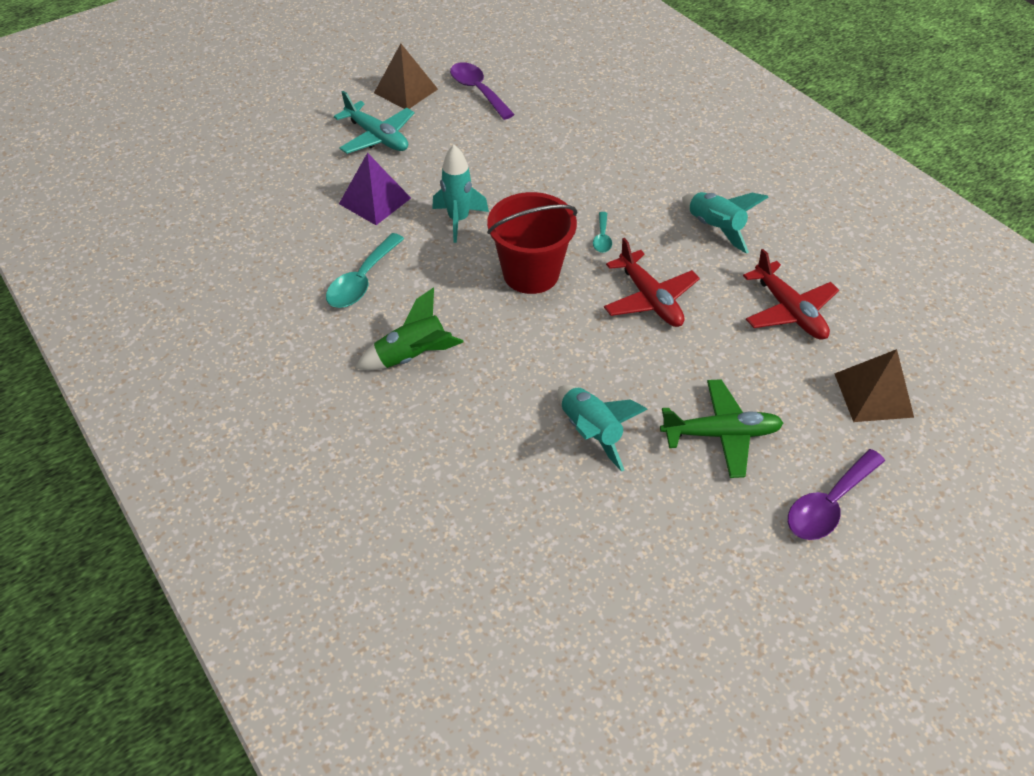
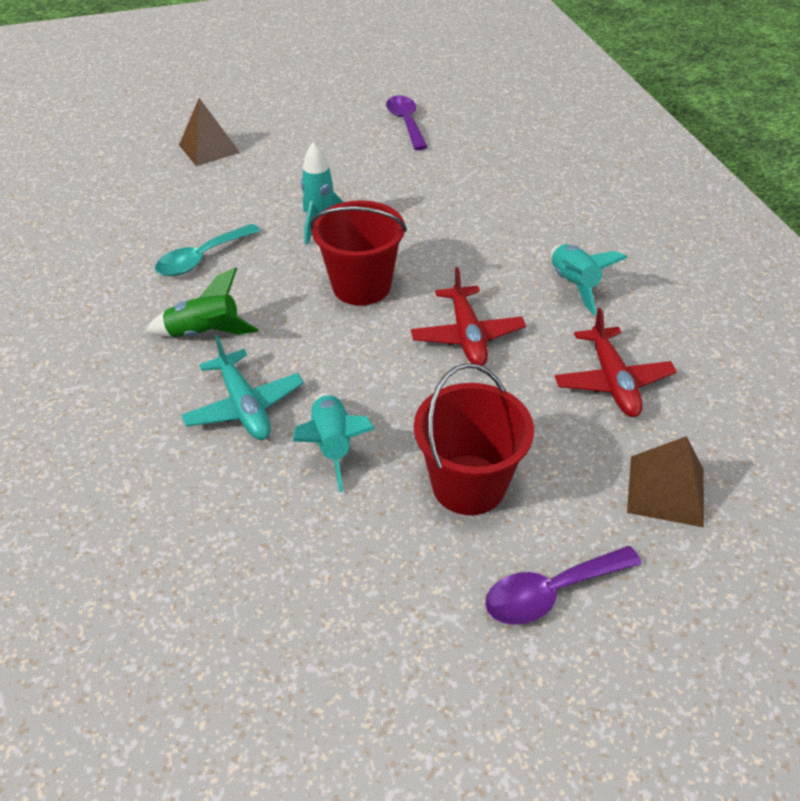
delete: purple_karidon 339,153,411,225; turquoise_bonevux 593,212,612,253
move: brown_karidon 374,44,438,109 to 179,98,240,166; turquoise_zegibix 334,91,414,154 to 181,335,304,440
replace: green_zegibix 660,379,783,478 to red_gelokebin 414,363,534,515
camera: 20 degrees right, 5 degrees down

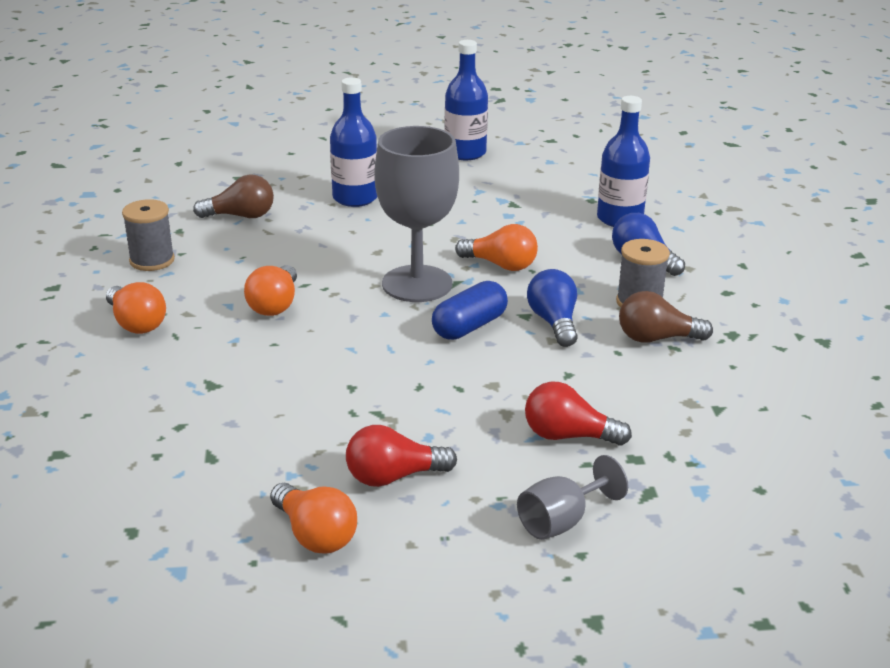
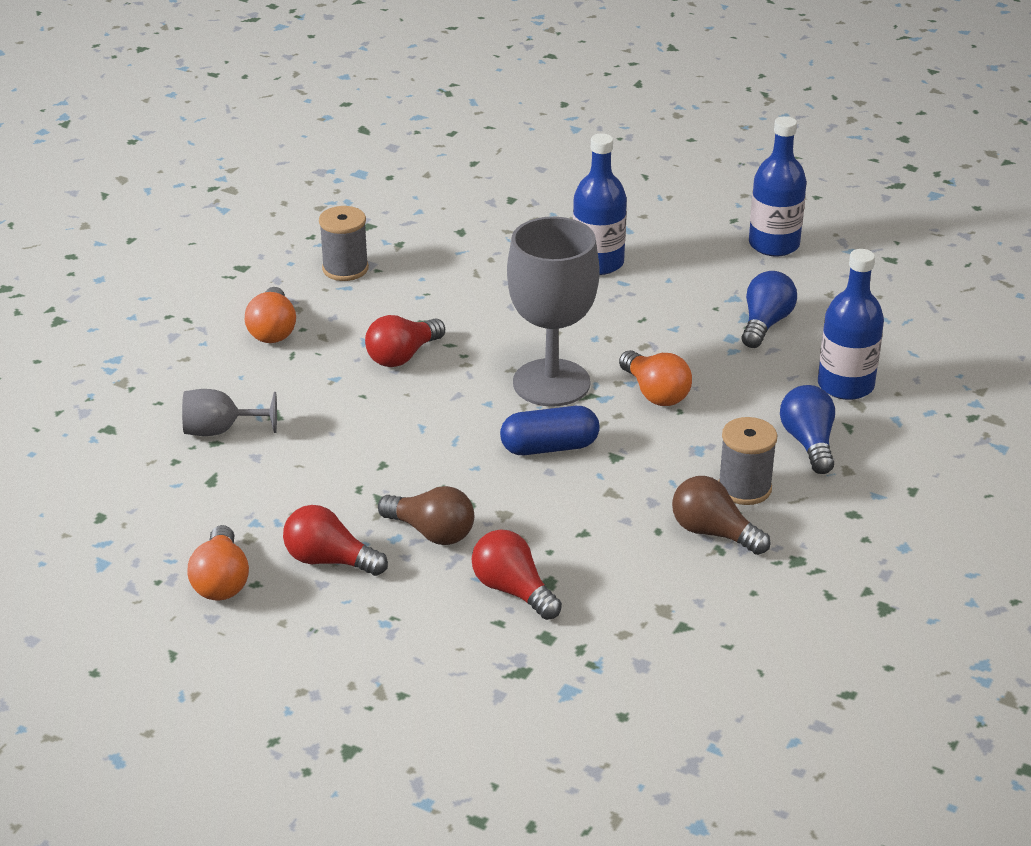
move: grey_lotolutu 517,455,628,540 to 182,389,277,436; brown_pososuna 193,174,274,218 to 378,486,474,545; blue_pososuna 527,269,578,347 to 742,271,797,348
recolor: orange_pososuna 244,265,297,316 to red_pososuna 365,315,445,367
camera: 35 degrees right, 5 degrees up

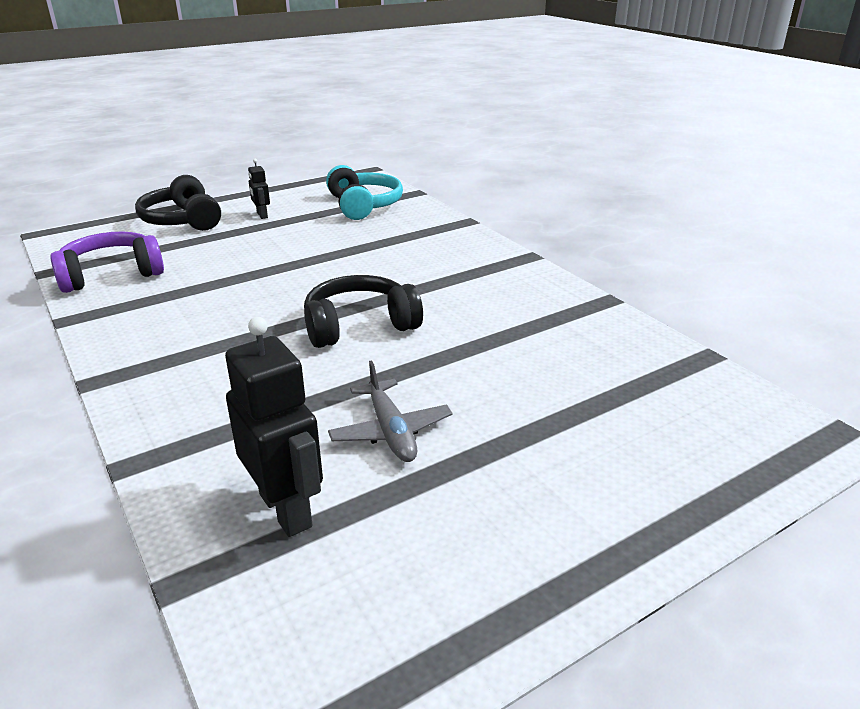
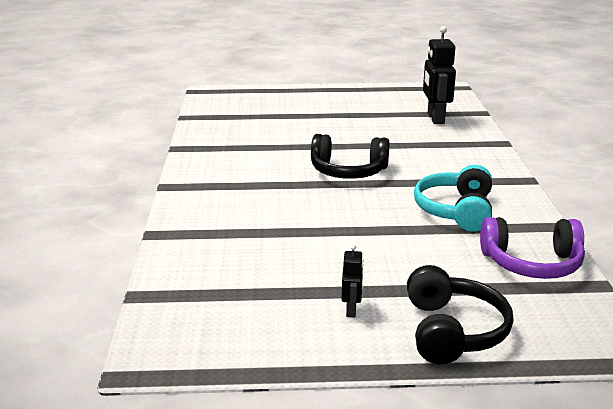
delete: grey_zegibix 328,360,453,462
move: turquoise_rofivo 326,165,403,220 to 414,165,492,232
camera: 150 degrees left, 5 degrees down

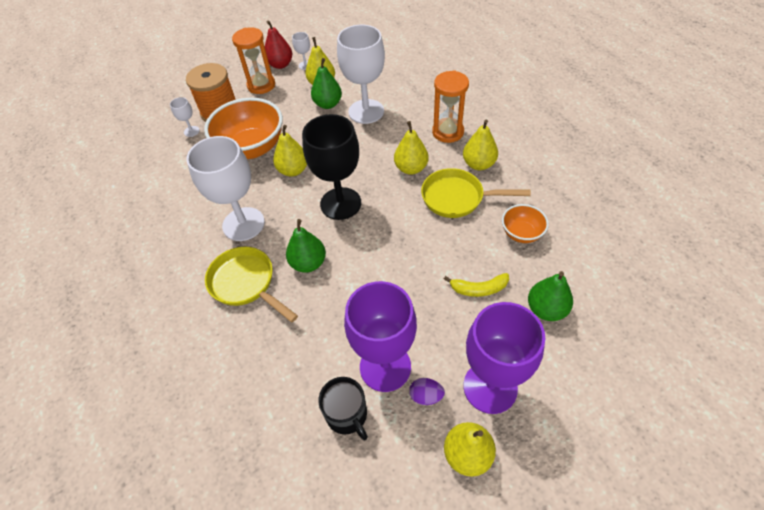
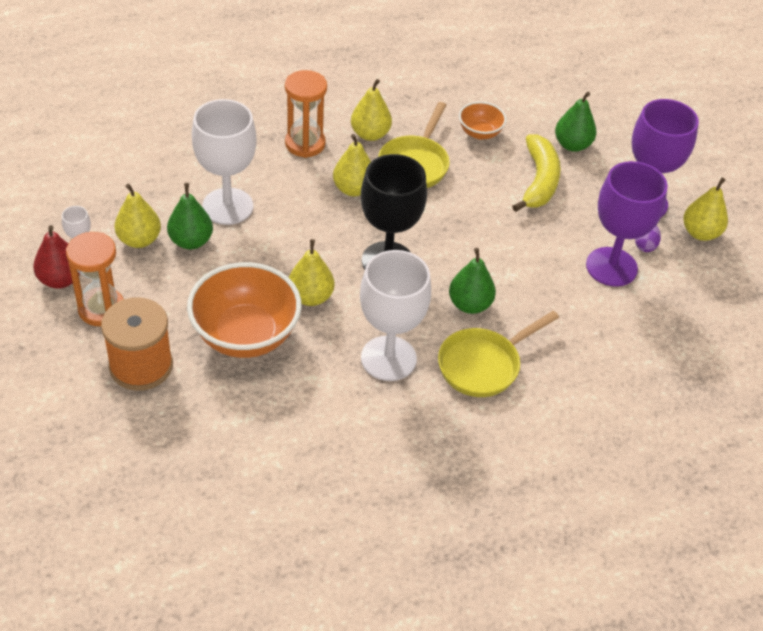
delete: white_lotolutu 170,97,200,137; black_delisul 318,377,368,440
resize: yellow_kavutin 444,273,509,297 = 512,134,561,212 x1.65
camera: 85 degrees left, 5 degrees down

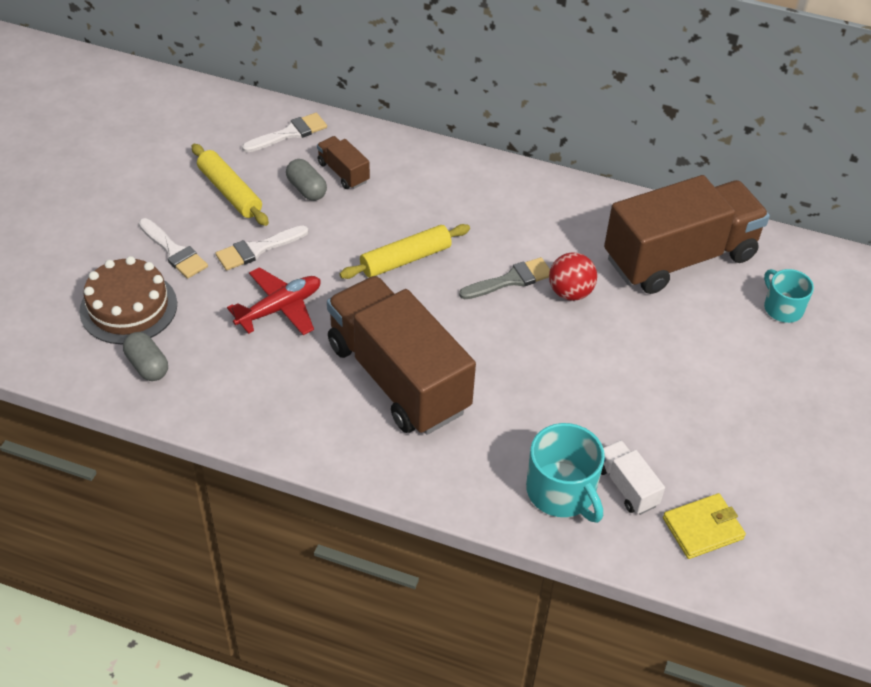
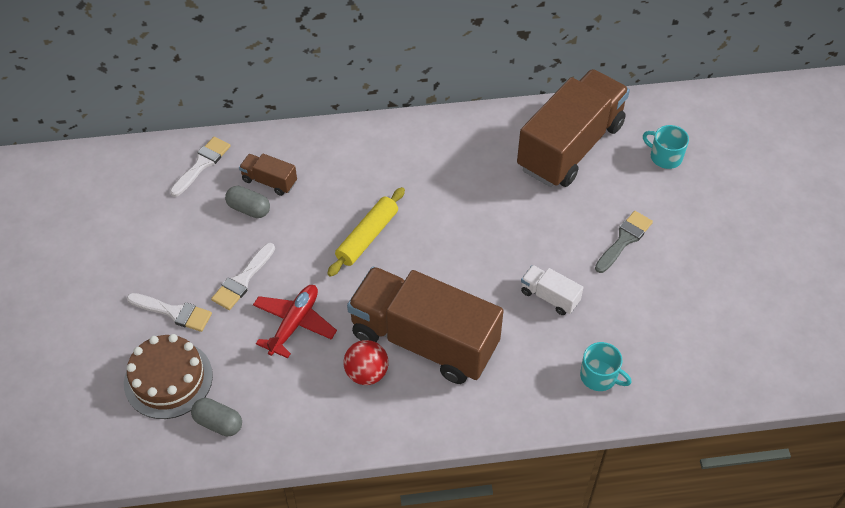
delete: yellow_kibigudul 192,144,269,226; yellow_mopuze 663,493,746,559
move: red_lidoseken 549,252,597,301 to 344,340,389,385; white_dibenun 601,440,665,515 to 521,265,584,315; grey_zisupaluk 459,257,550,299 to 595,211,653,273
resize: turquoise_delisul 526,423,605,523 = 580,342,632,391 x0.65
camera: 25 degrees left, 5 degrees up

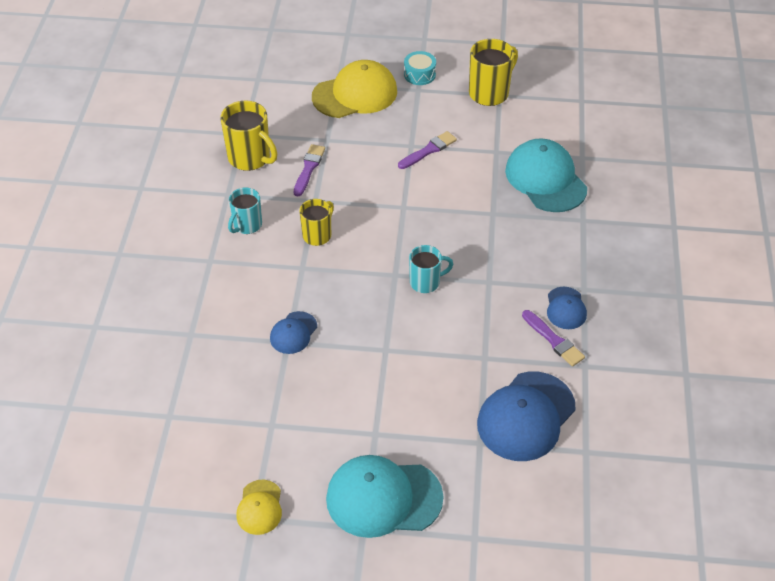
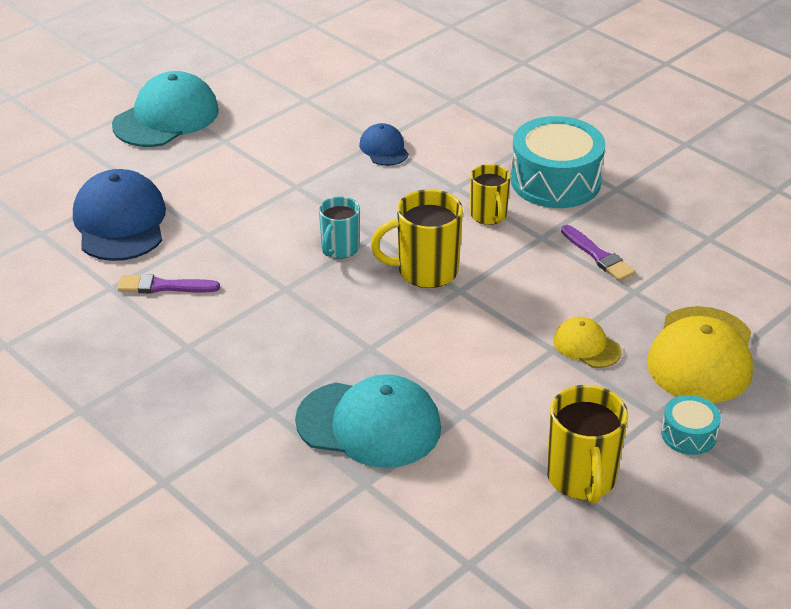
delete: purple_zisupaluk 398,131,457,169; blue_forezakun 547,287,587,329
move: yellow_delisul 220,101,278,171 to 371,189,463,288; yellow_forezakun 237,480,282,535 to 554,317,622,368
replace: turquoise_delisul 228,188,262,234 to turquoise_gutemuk 511,116,605,208
camera: 130 degrees right, 10 degrees down

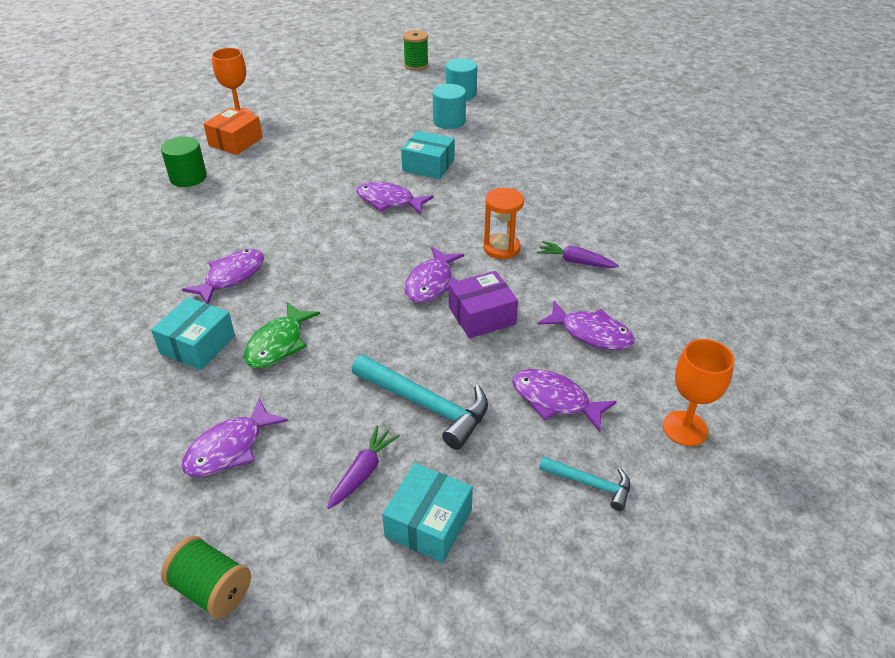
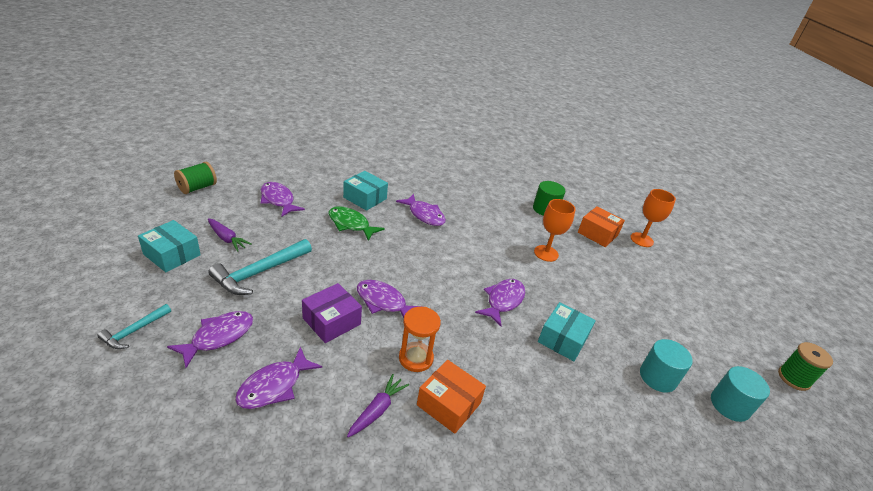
insert: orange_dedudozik 417,360,486,434
move: orange_lotolutu 663,339,735,446 to 534,199,576,262
rotate: purple_dedudozik 449,271,518,338 = 302,283,362,343 60 degrees clockwise
camera: 95 degrees right, 5 degrees down

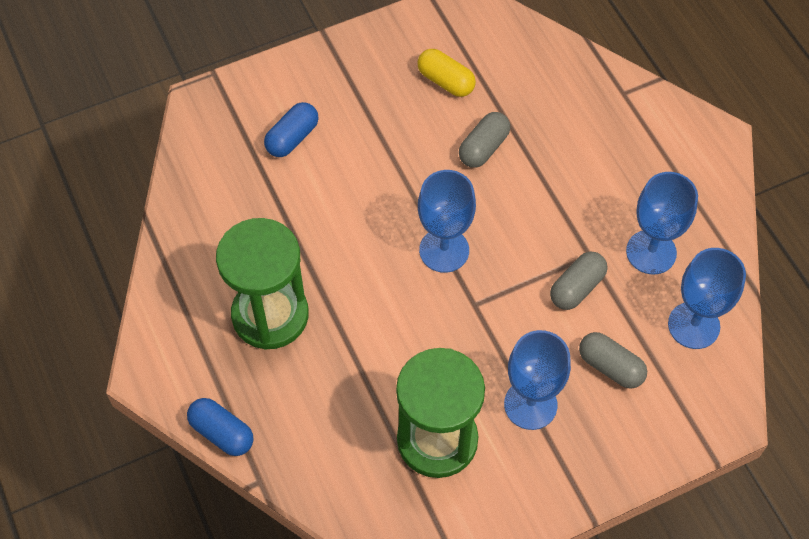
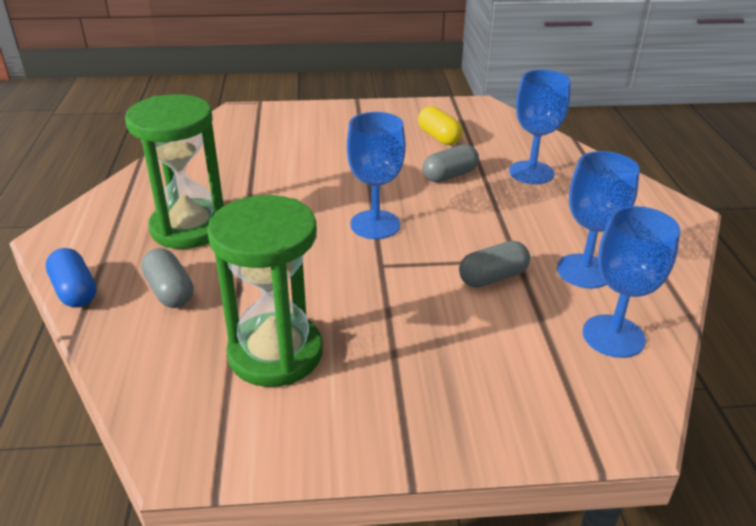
delete: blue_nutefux 264,102,318,157
move: grey_nutefux 579,332,647,389 to 141,248,194,308; blue_lotolutu 504,330,571,430 to 509,70,571,184
camera: 20 degrees right, 25 degrees down

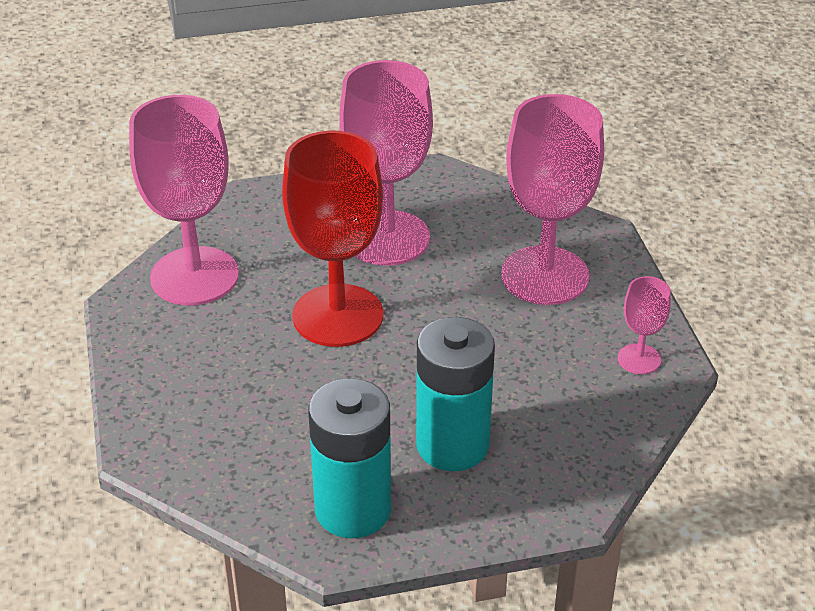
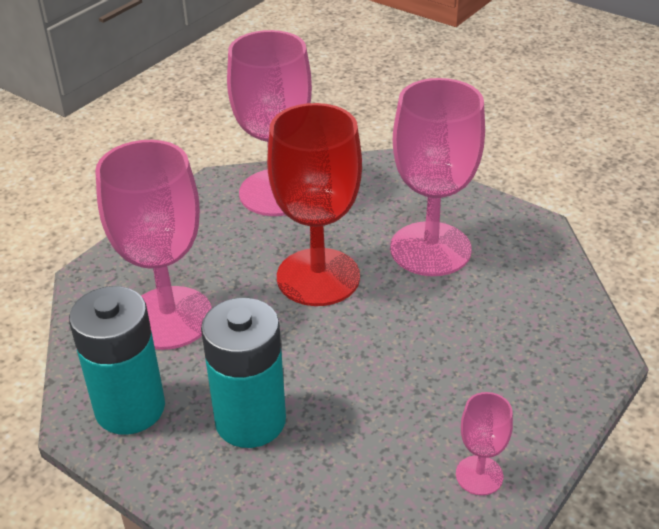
move: pink_lotolutu 501,94,604,305 to 95,140,212,350
camera: 50 degrees right, 0 degrees up

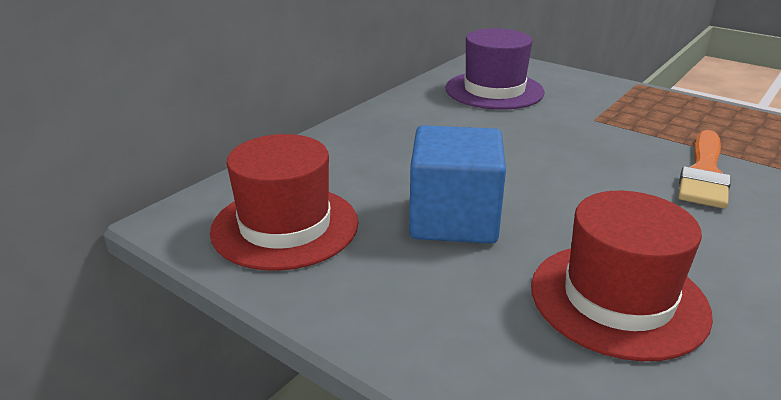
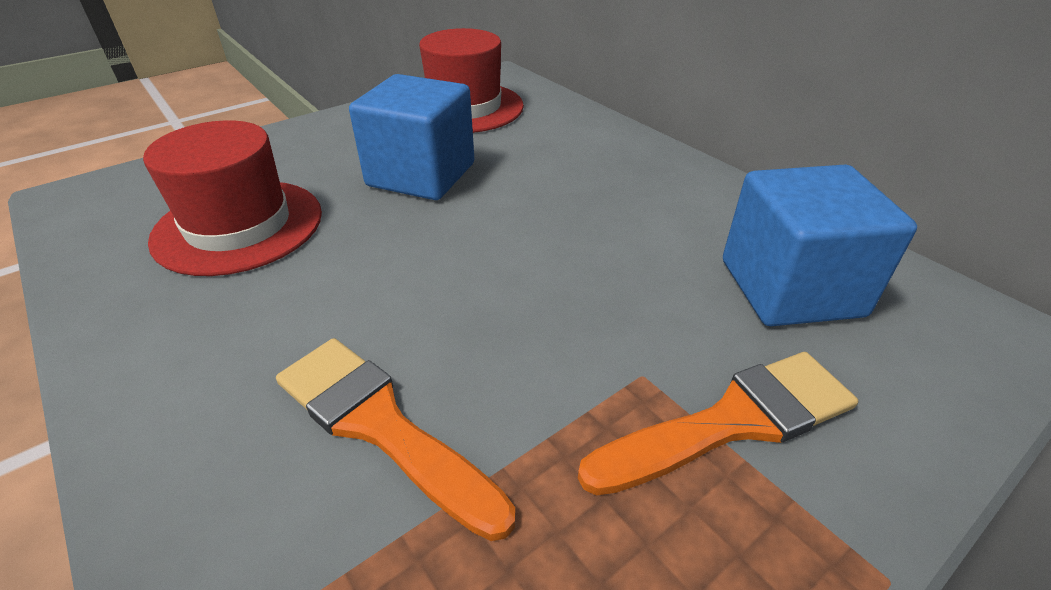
insert: orange_zisupaluk 578,352,858,496
replace: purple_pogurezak 446,28,544,110 to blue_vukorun 723,164,917,326
camera: 105 degrees right, 10 degrees up

